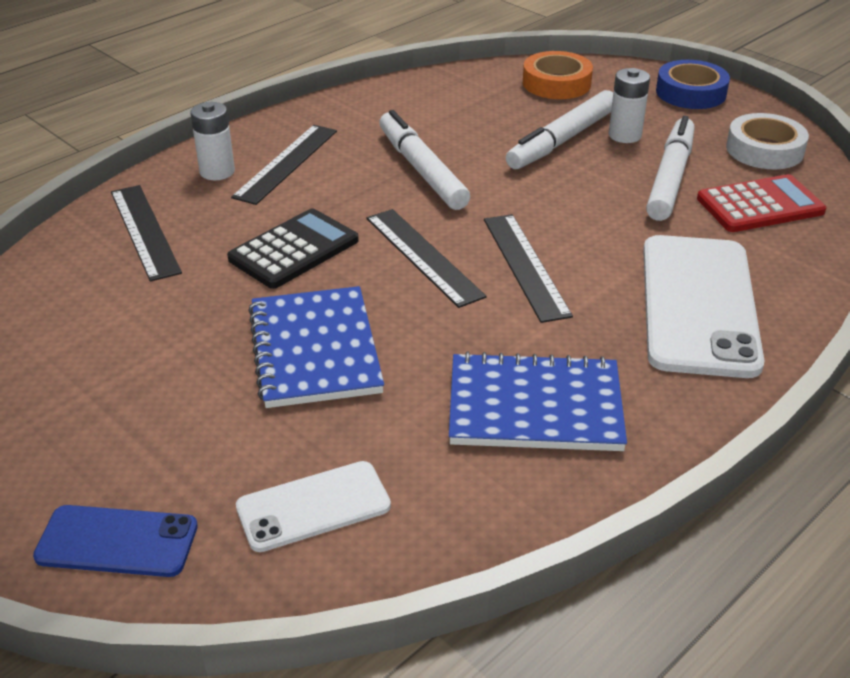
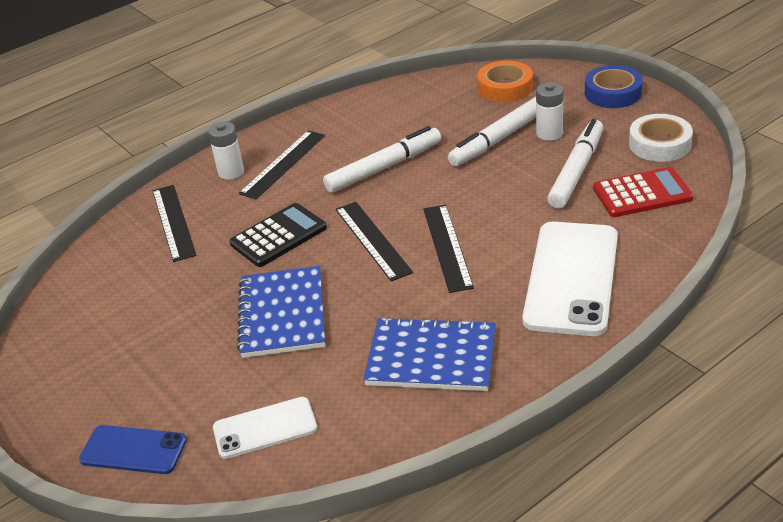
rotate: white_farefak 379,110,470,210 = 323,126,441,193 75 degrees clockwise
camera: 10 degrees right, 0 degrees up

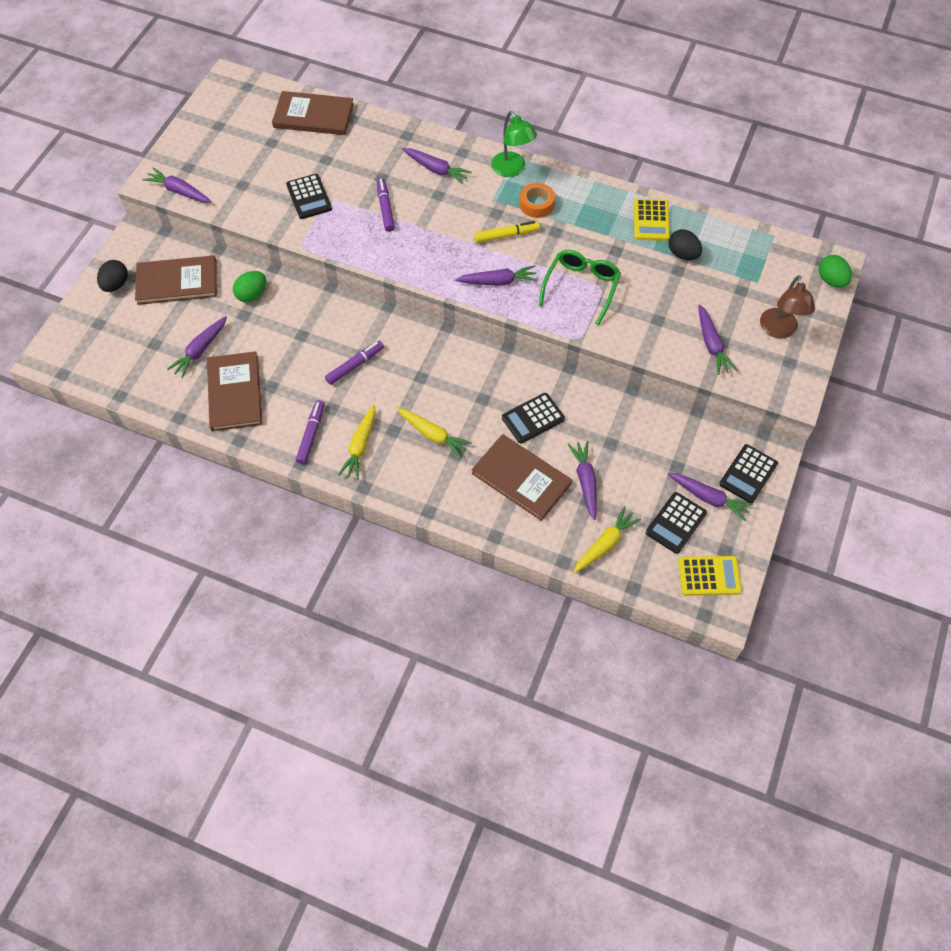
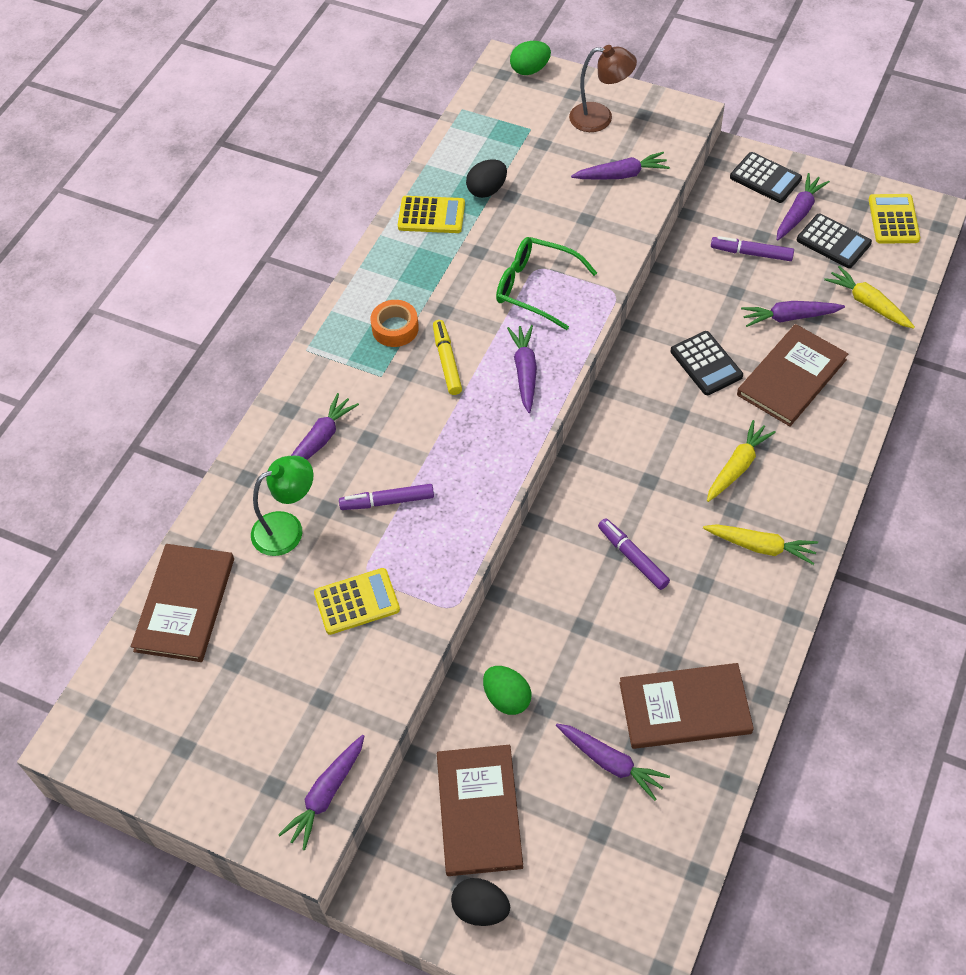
move: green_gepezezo 491,111,537,177 to 251,456,313,556; purple_farefak 296,400,325,464 to 711,236,794,261
recolor: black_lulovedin 286,174,332,219 to yellow_lulovedin 314,568,400,635
camera: 85 degrees left, 5 degrees down

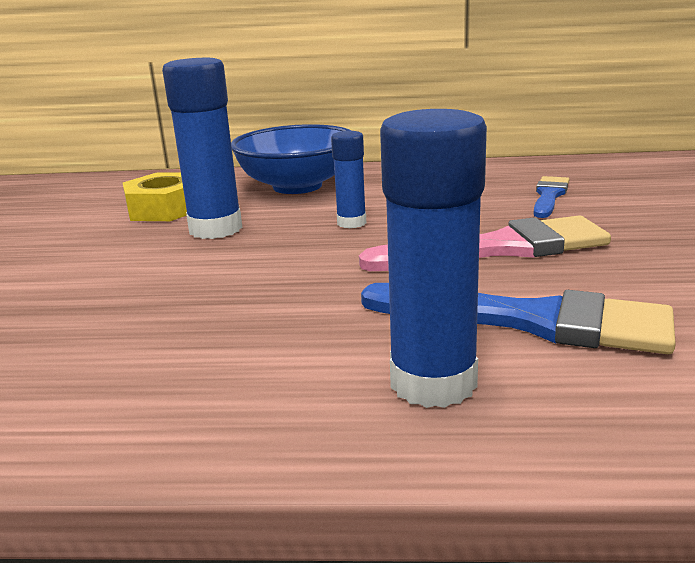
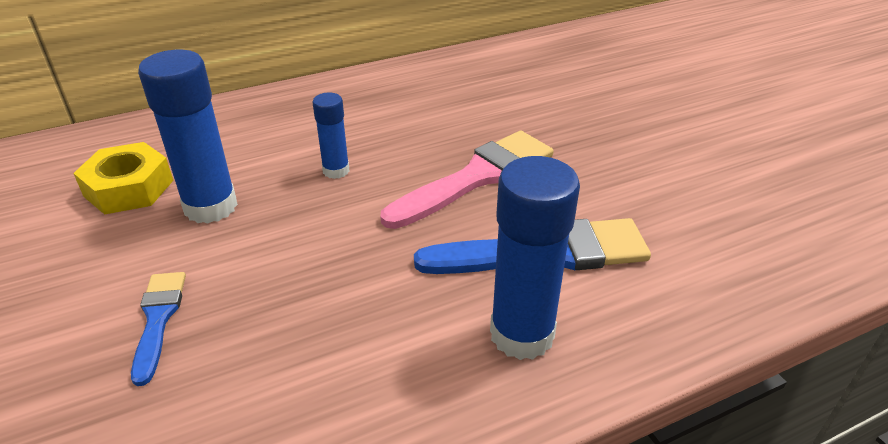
delete: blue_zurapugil 231,124,351,194
move: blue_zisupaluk 533,176,569,218 to 131,272,186,386
camera: 30 degrees left, 15 degrees up

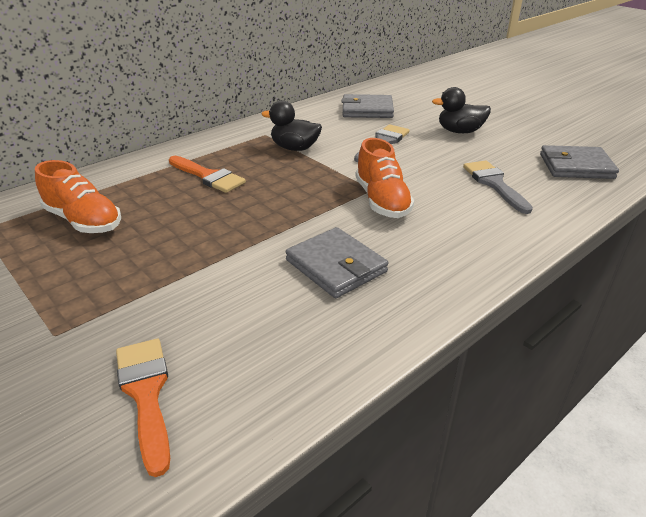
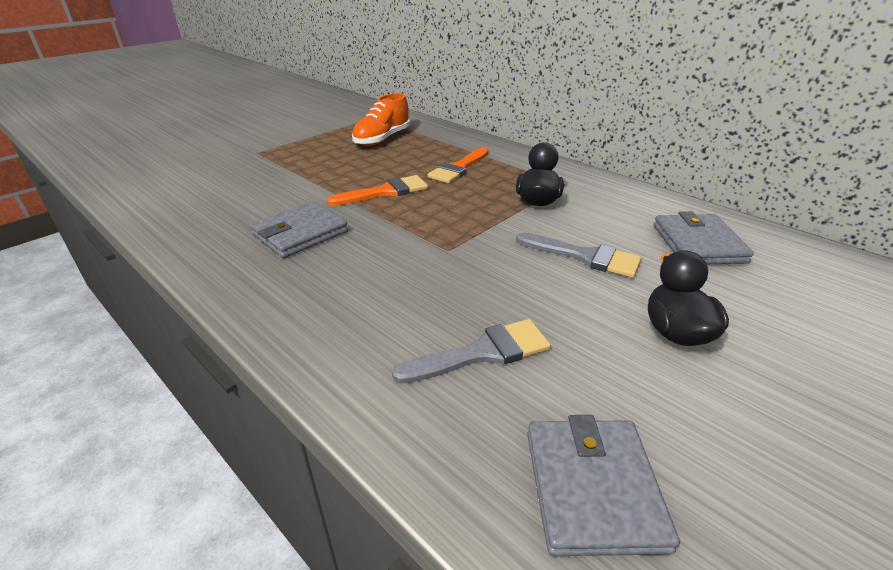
delete: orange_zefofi 356,138,414,218
move: orange_zisupaluk 116,338,170,477 to 327,175,428,206
camera: 85 degrees right, 0 degrees up

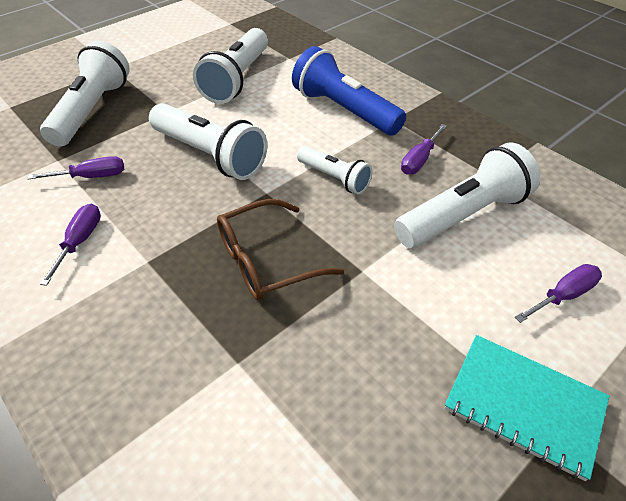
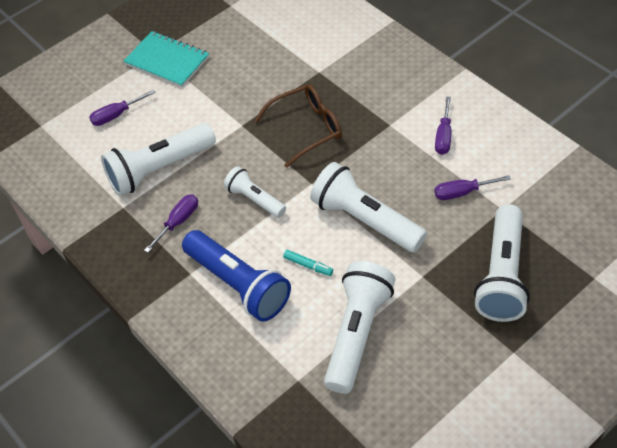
insert: turquoise_farefak 283,250,333,276
camera: 175 degrees left, 5 degrees up

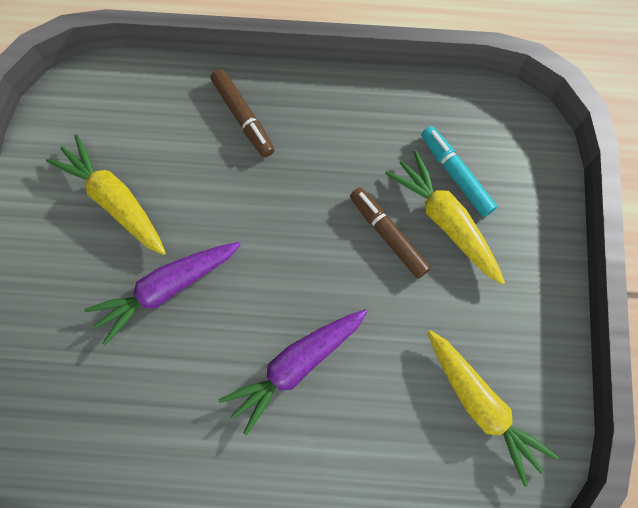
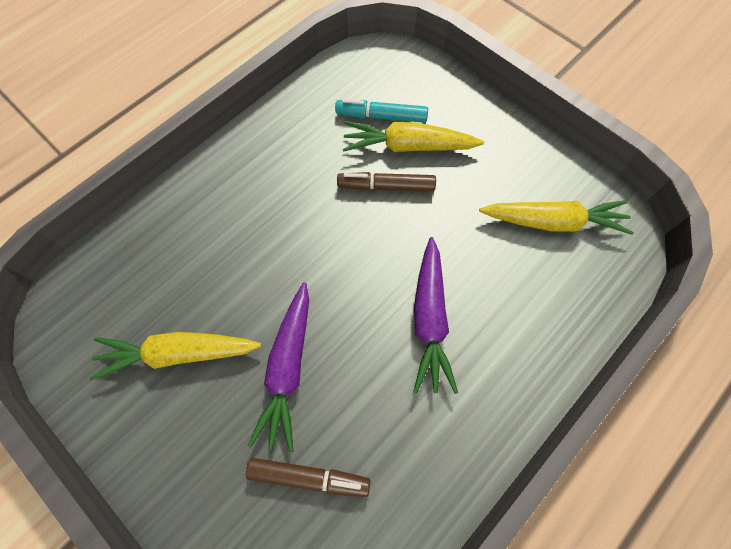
move: brown_farefak 210,69,275,158 to 246,458,370,497
camera: 50 degrees left, 5 degrees down

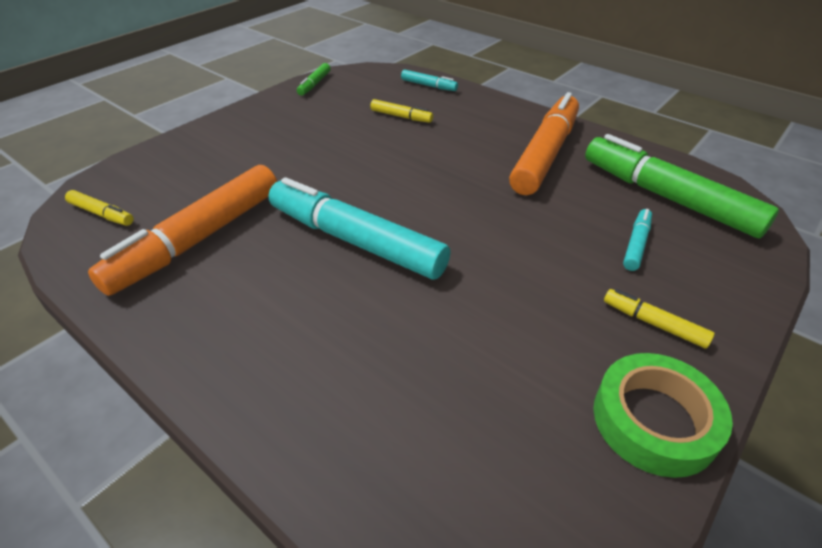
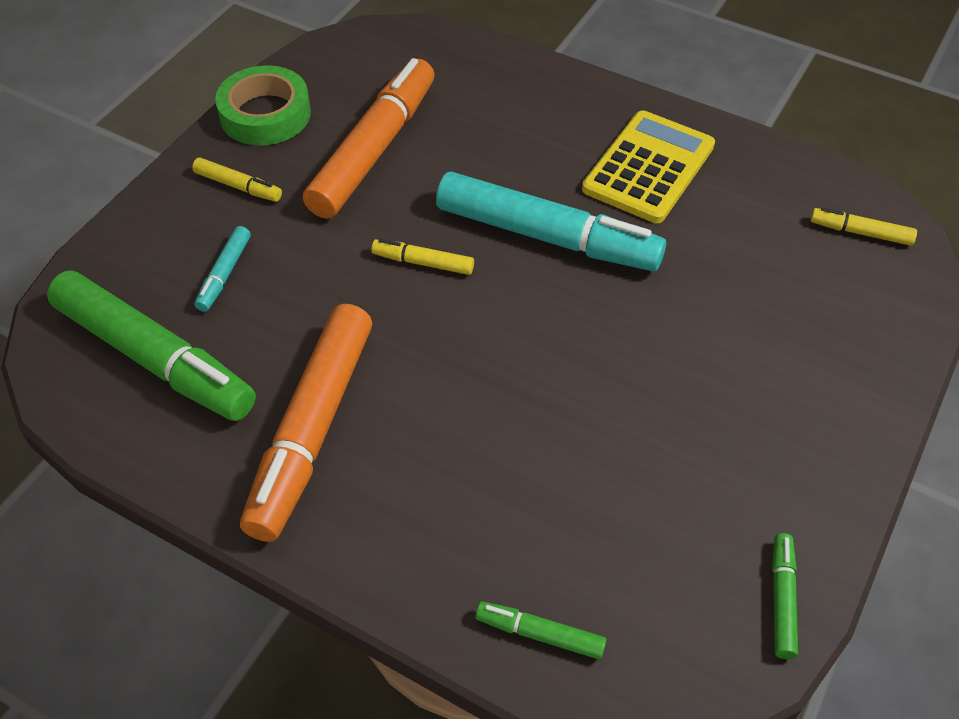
insert: yellow_lulovedin 582,110,715,223
move: orange_farefak 88,165,277,296 to 303,58,435,219; yellow_farefak 370,99,433,123 to 371,239,474,275
recolor: turquoise_farefak 401,70,458,91 to green_farefak 476,601,607,660
camera: 170 degrees right, 10 degrees up

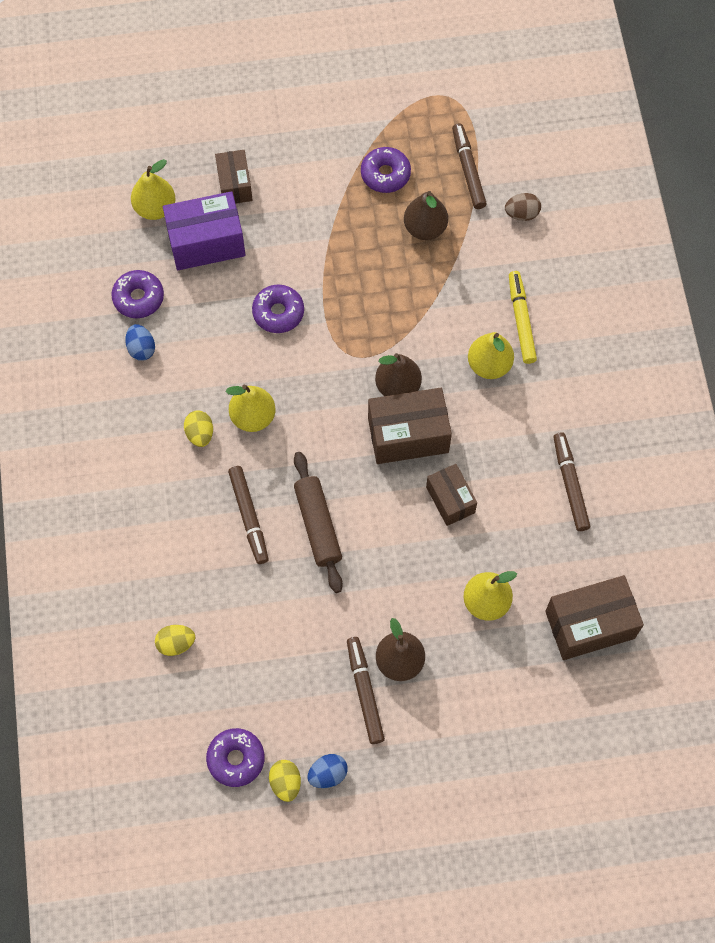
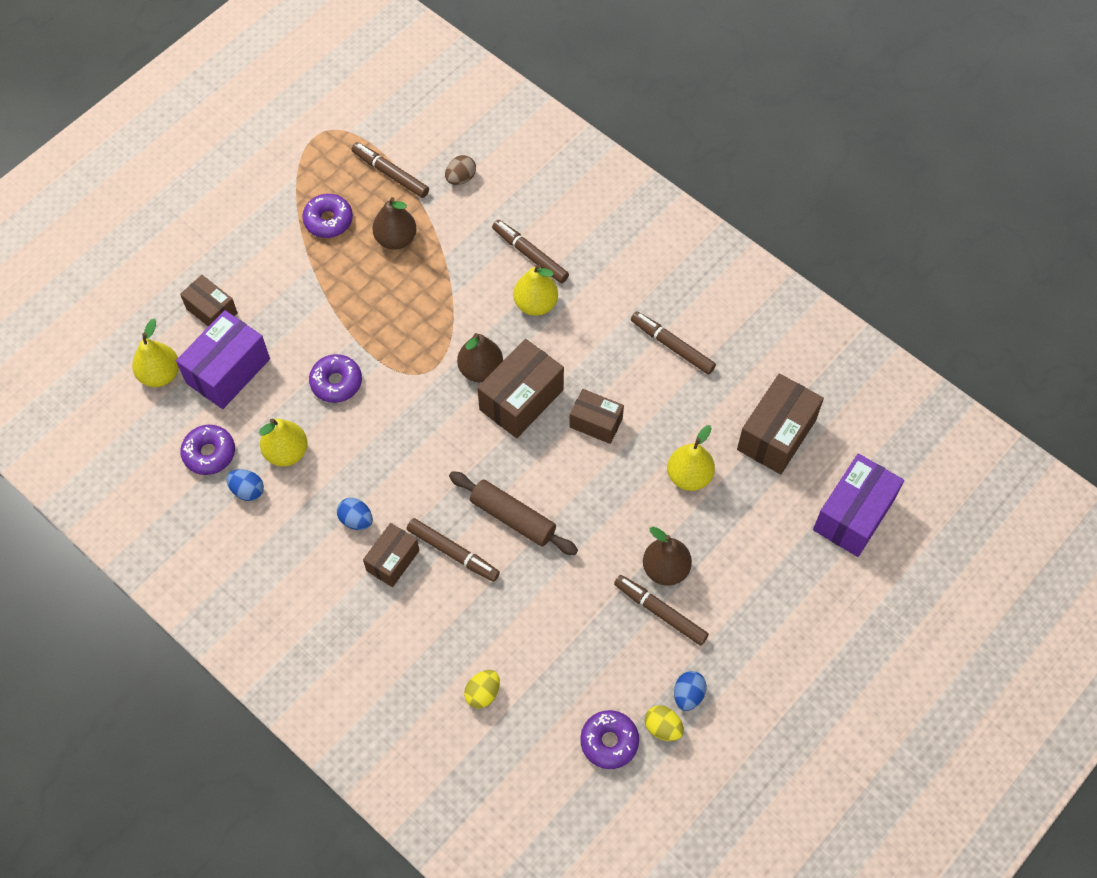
insert: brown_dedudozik 363,523,420,587; purple_dedudozik 813,453,904,557
move: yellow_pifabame 226,385,275,432 to 259,419,307,467
recolor: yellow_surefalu 184,410,213,447 to blue_surefalu 337,498,373,530; yellow_farefak 509,271,537,364 to brown_farefak 492,220,569,283
camera: 40 degrees left, 5 degrees down

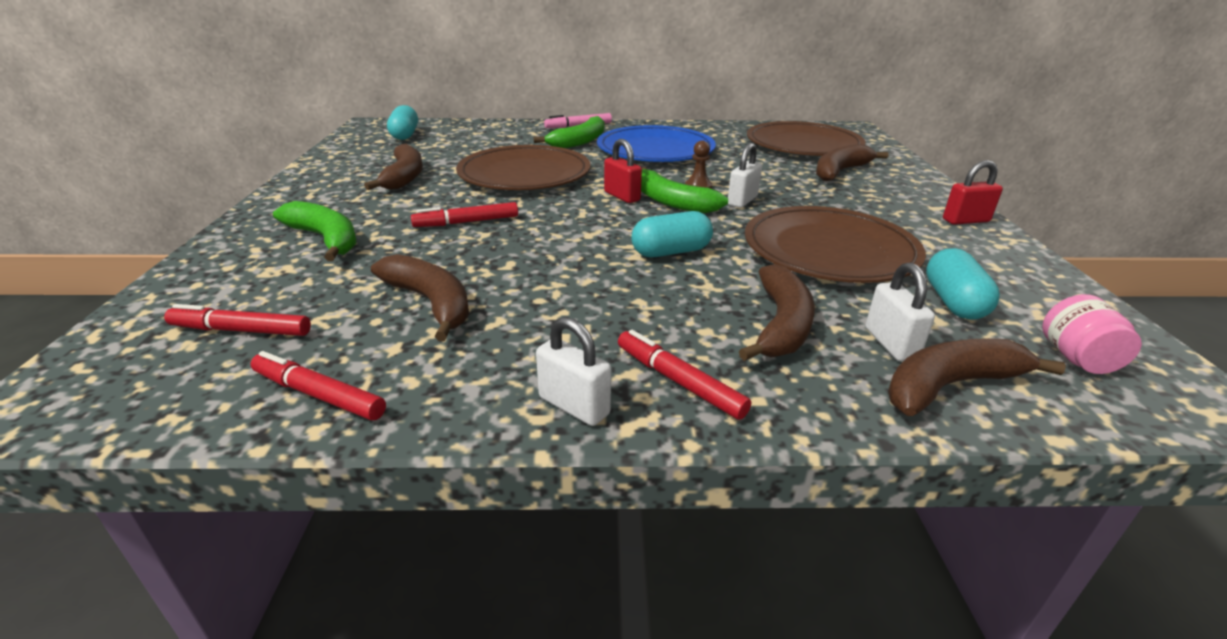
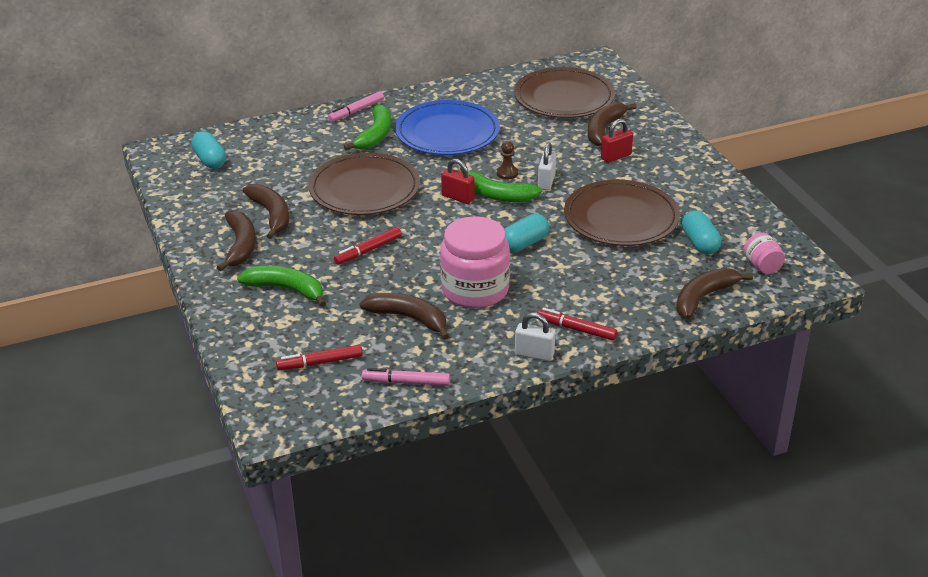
delete: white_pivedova 865,263,935,361
insert: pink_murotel 440,216,510,308
move: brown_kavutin 739,264,815,361 to 217,210,256,271; red_pivedova 943,160,1003,225 to 601,119,633,163
recolor: red_farefak 251,351,386,421 to pink_farefak 362,368,450,386
camera: 20 degrees left, 5 degrees up

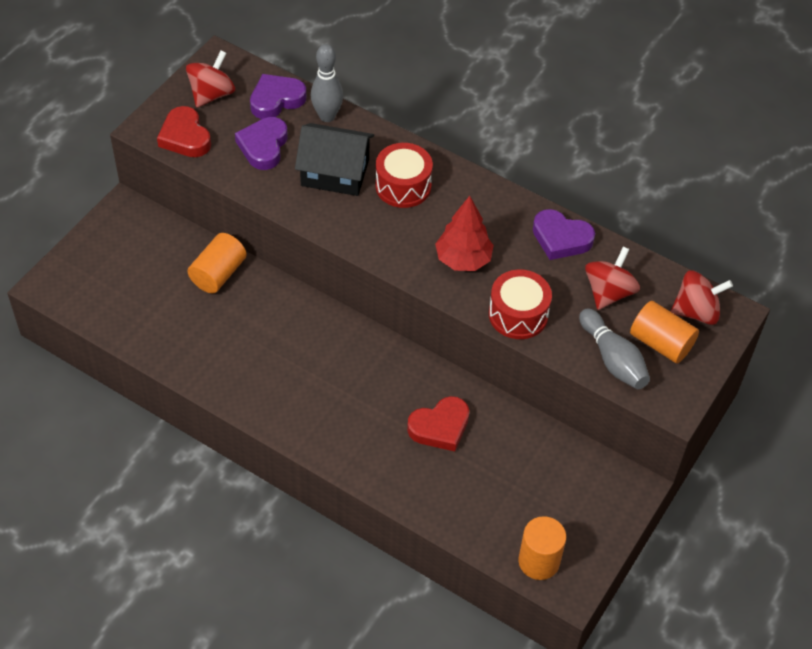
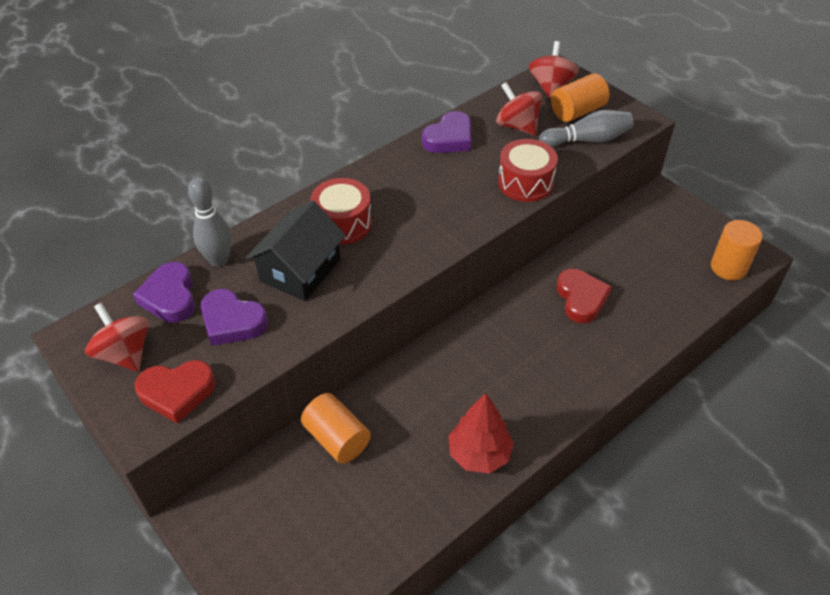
move: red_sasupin 435,196,494,271 to 449,393,514,473
camera: 70 degrees left, 5 degrees down

